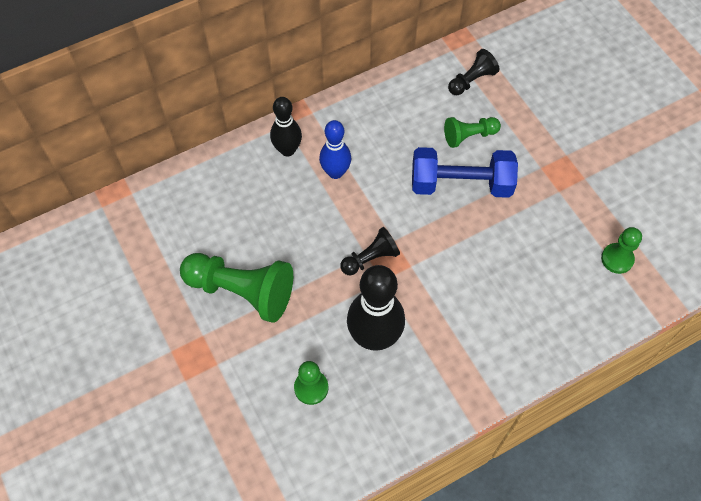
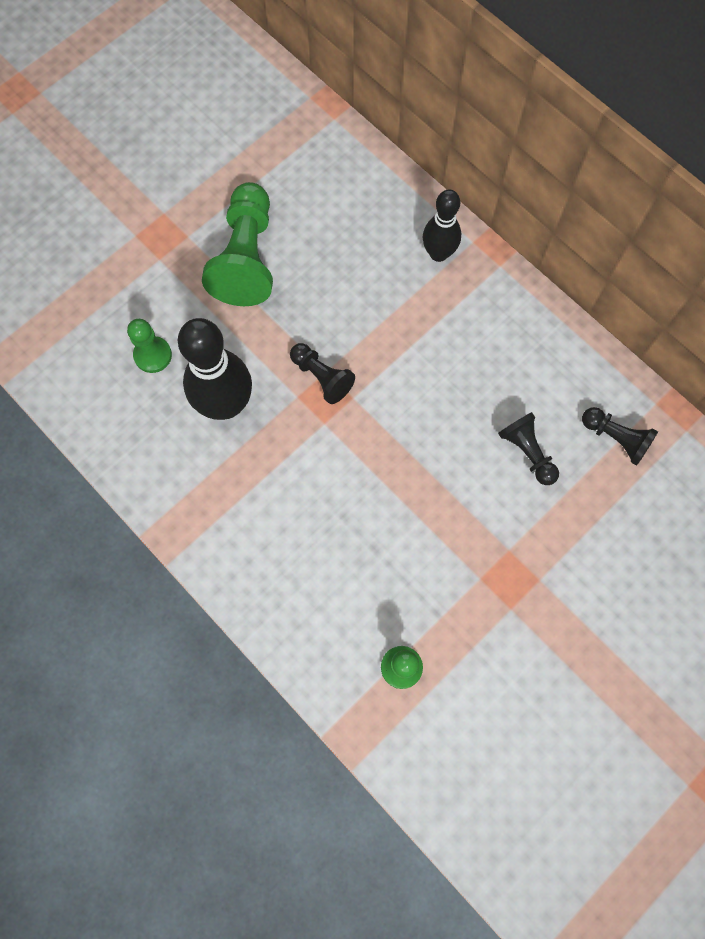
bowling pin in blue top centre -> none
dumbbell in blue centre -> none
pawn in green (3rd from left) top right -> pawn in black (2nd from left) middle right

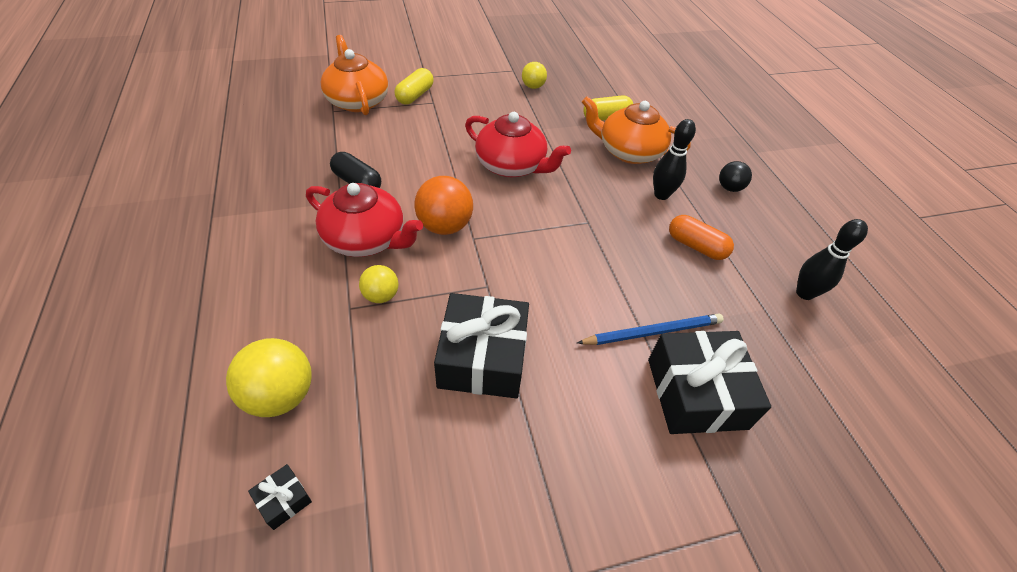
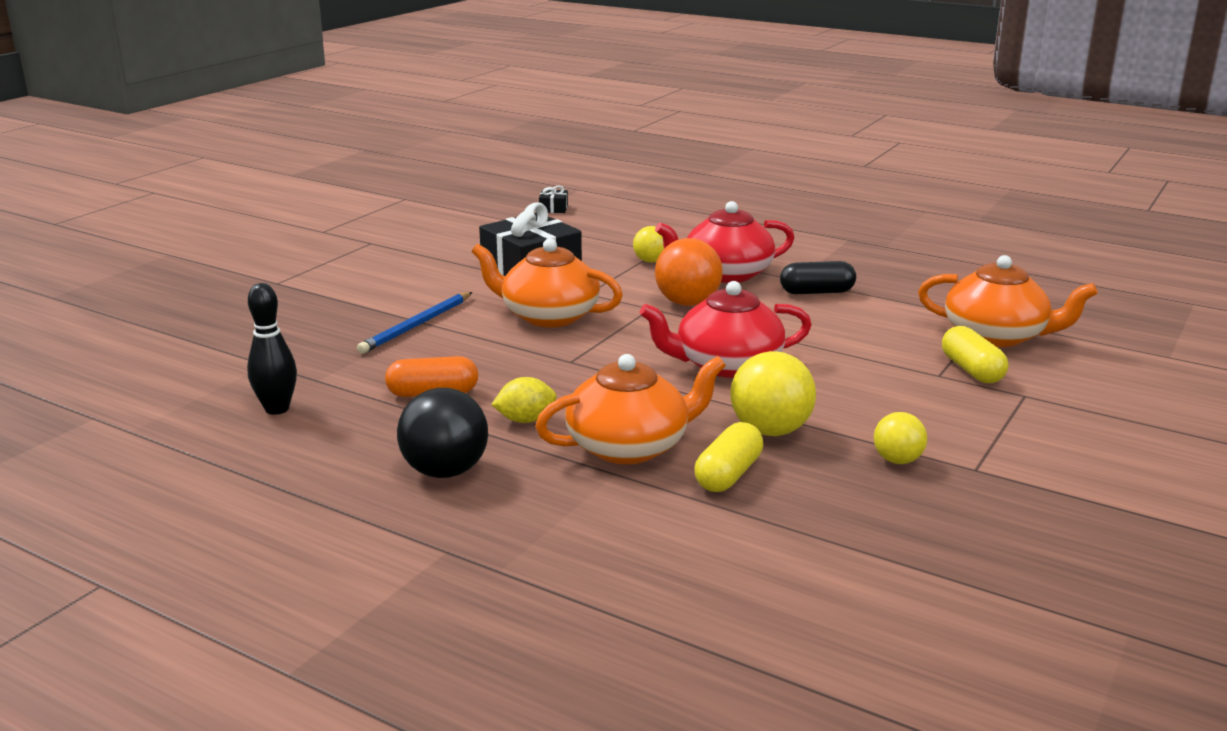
ball in yellow (1st from left in the first image) middle left -> ball in yellow (2nd from left) centre, move
gift in black (3rd from left) bottom right -> none
bowling pin in black (1st from left) top centre -> lemon in yellow centre
ball in black top right -> ball in black centre, x1.69
none -> teapot in orange (1st from left) centre

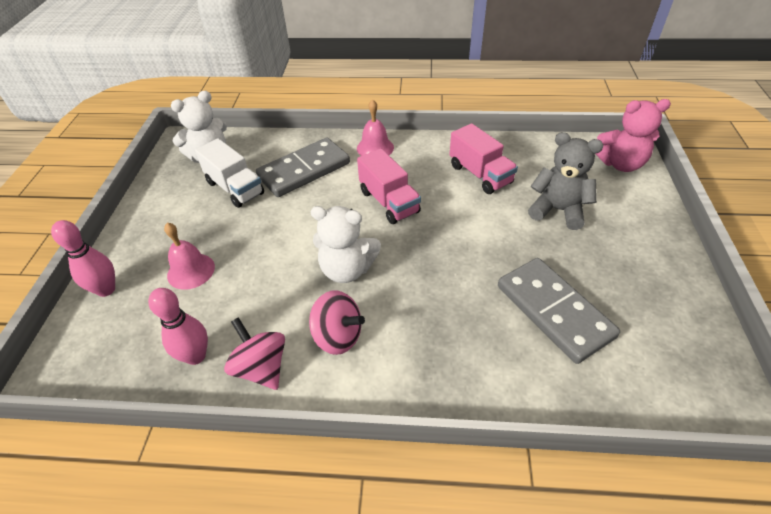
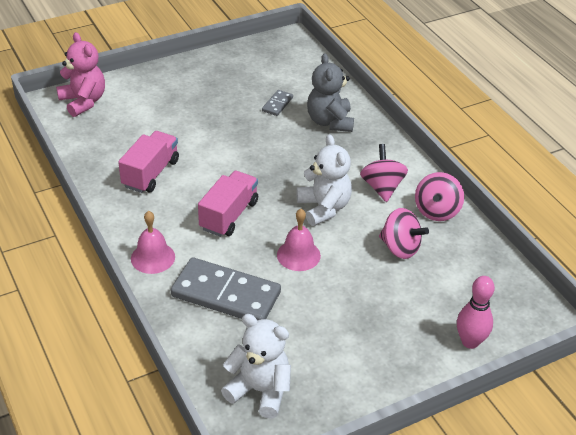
bowling pin in pink (2nd from left) middle left -> none
bell in pink (1st from left in the first image) middle left -> bell in pink (2nd from left) centre, move
truck in white middle left -> none
domino in grey (2nd from left) middle right -> domino in grey (2nd from left) top centre, x0.44
teddy bear in grey middle right -> teddy bear in grey top centre, move
none -> spinning top in pink (2nd from left) middle right

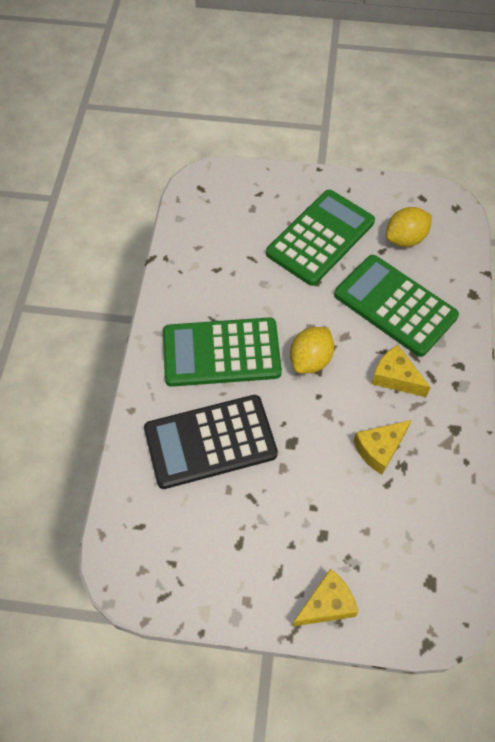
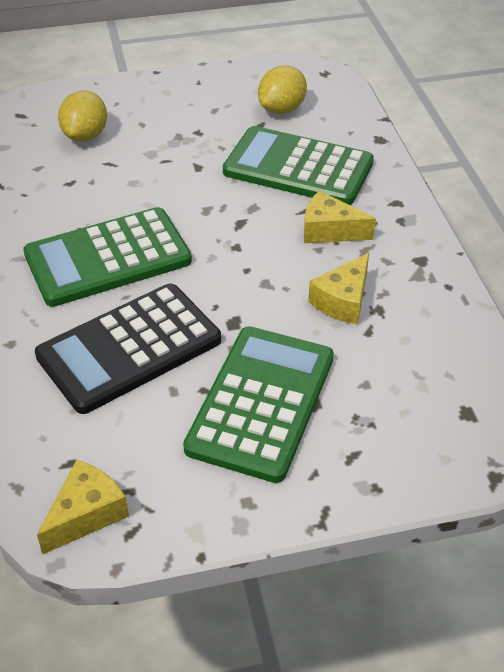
calculator in green (2nd from left) top centre -> calculator in green (2nd from left) centre, move
lemon in yellow (1st from left) centre -> lemon in yellow (1st from left) top left, move
cheese in yellow (1st from left) bottom centre -> cheese in yellow (1st from left) bottom left, move

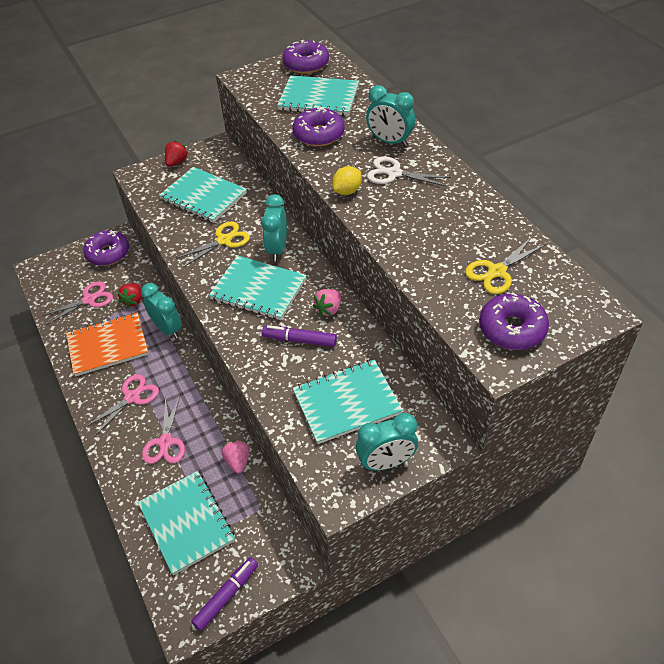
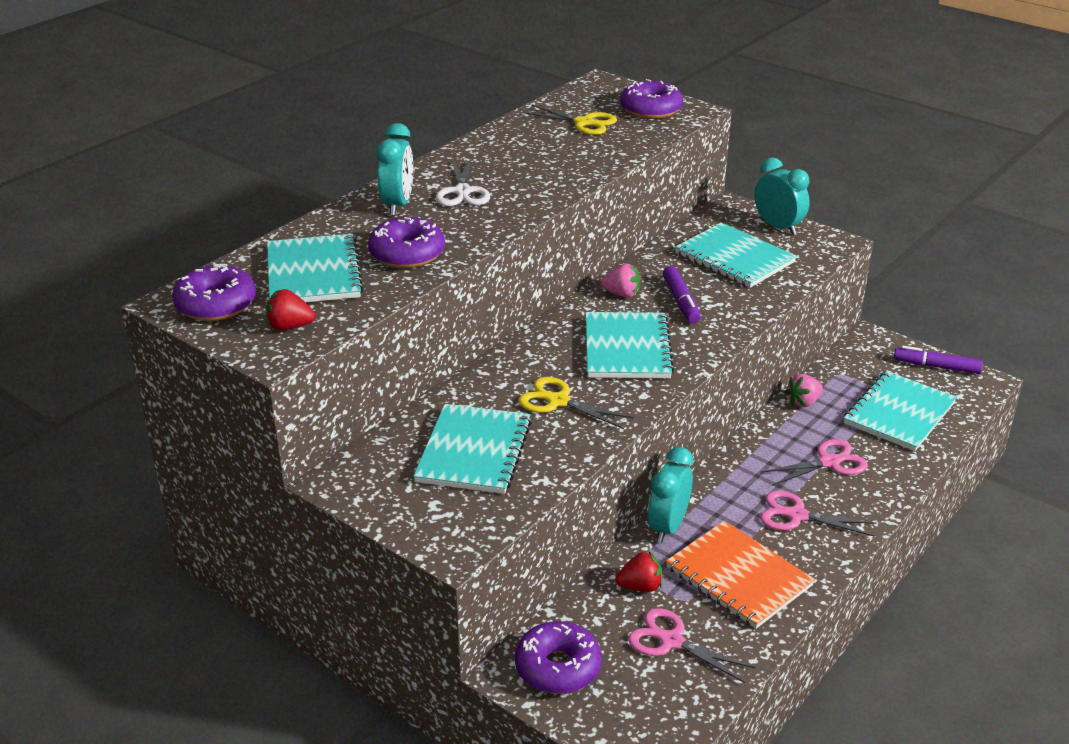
strawberry in red (2nd from left in the first image) top left -> strawberry in red (1st from left) middle left, move
clock in turquoise (2nd from left) centre -> none
lemon in yellow top centre -> none

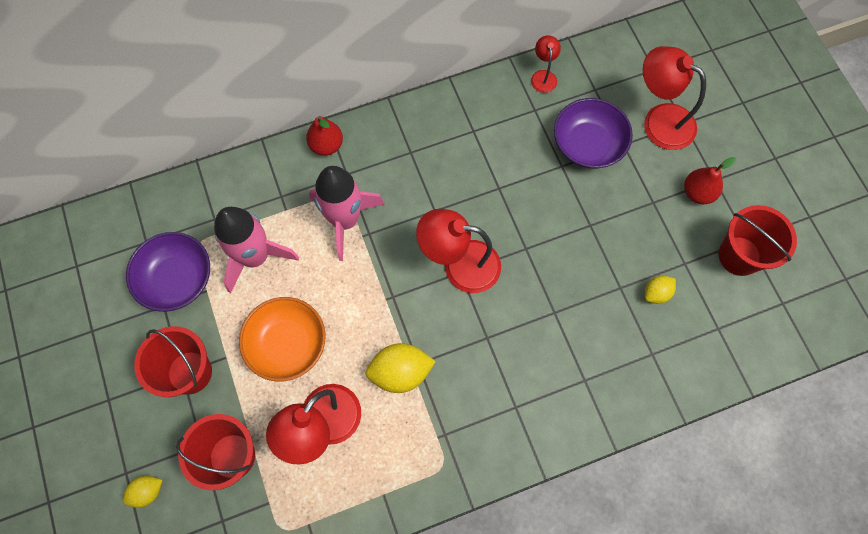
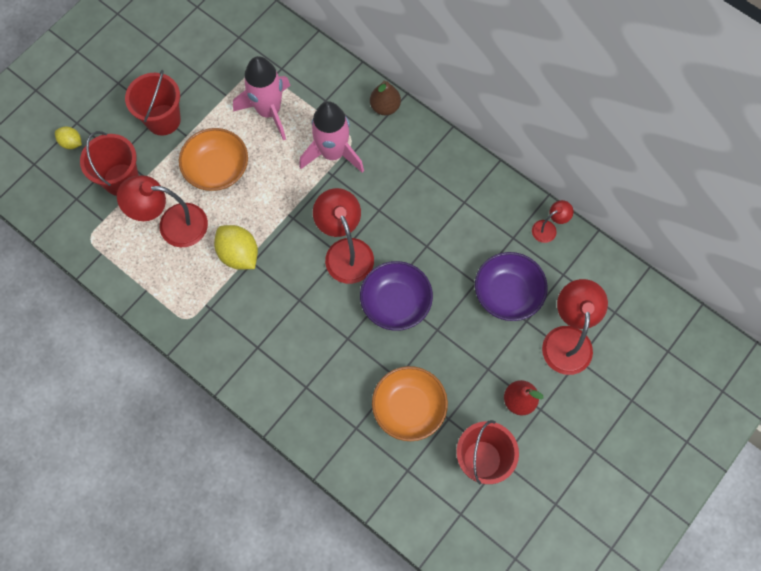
bowl in purple (1st from left) middle left -> bowl in purple (1st from left) centre, move
pear in red (1st from left) top centre -> pear in brown top centre
lemon in yellow (3rd from left) middle right -> bowl in orange (2nd from left) bottom centre

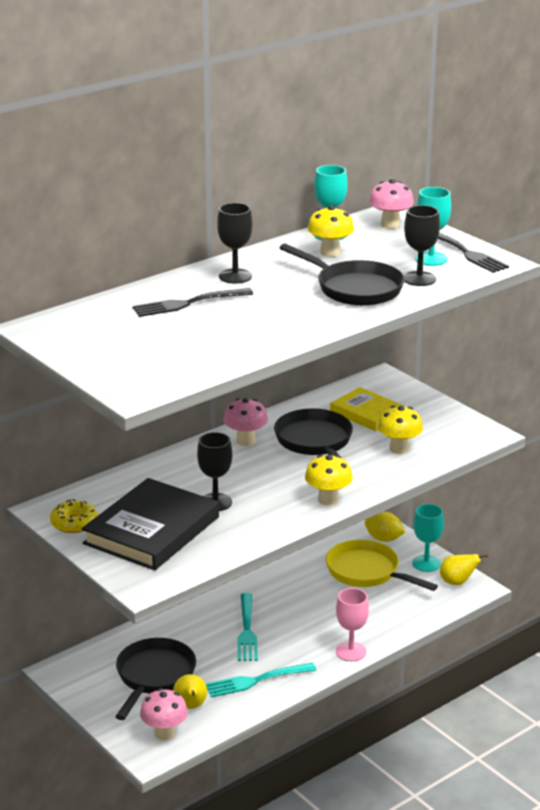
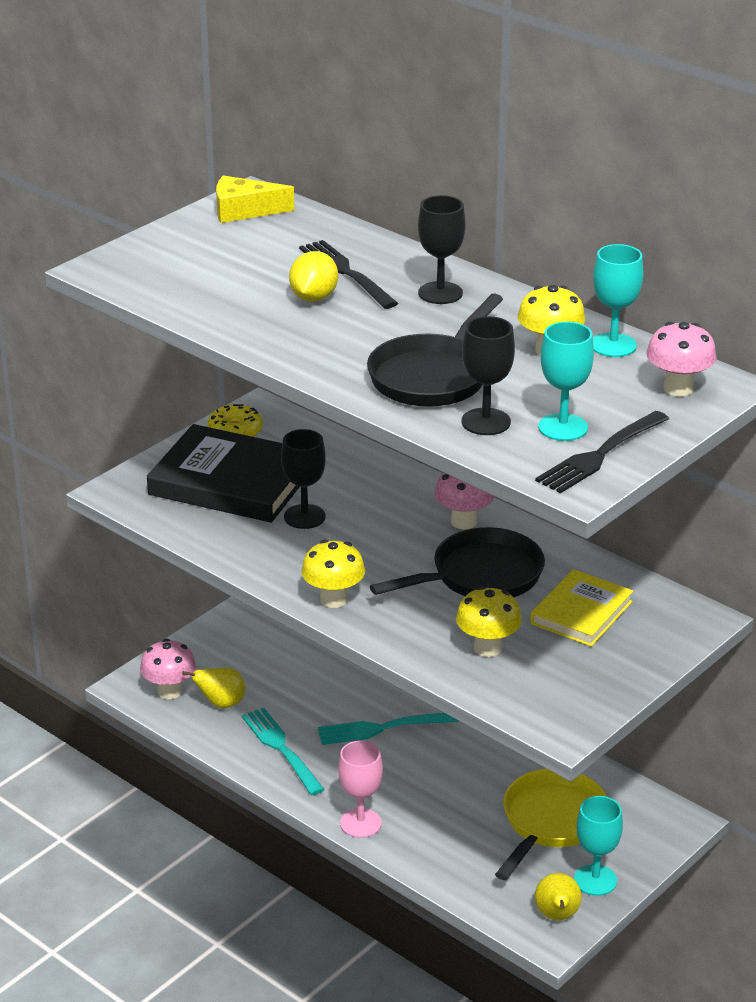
pan in black (1st from left) bottom left -> none
lemon in yellow middle right -> lemon in yellow top centre, move
none -> cheese in yellow top centre

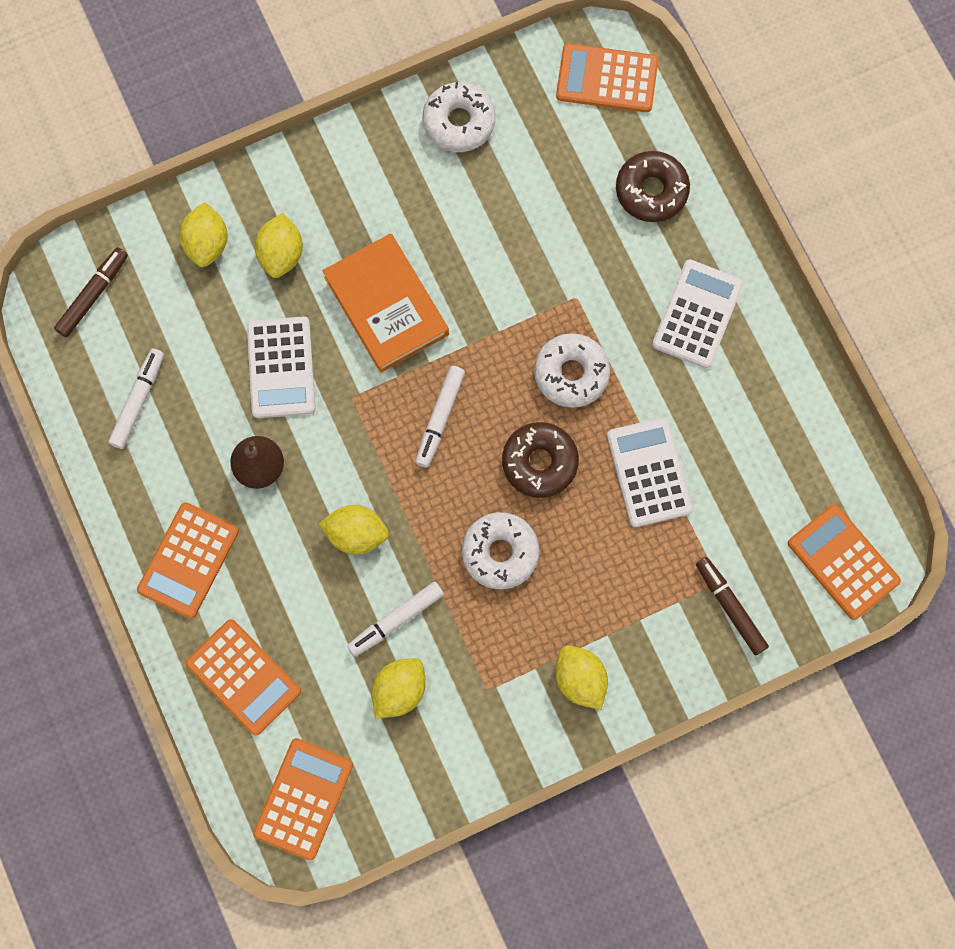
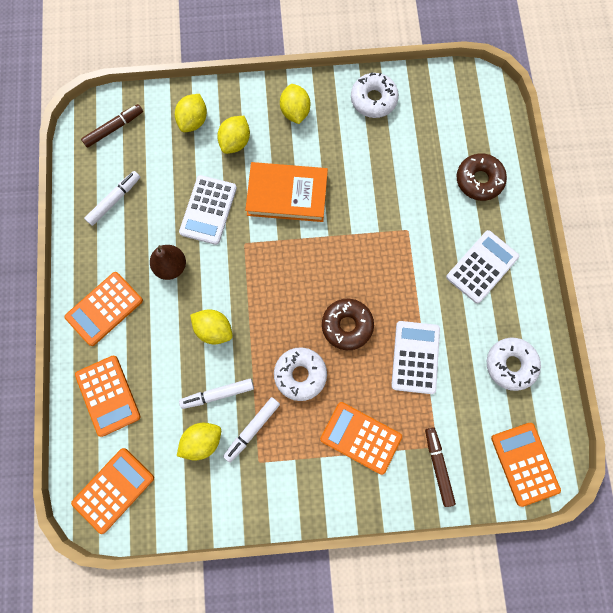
book in orange top centre, 75 degrees counterclockwise
marker in white (3rd from left) centre -> marker in white (3rd from left) bottom centre, move
donut in white (3rd from left) centre -> donut in white (3rd from left) middle right, move
lemon in yellow (5th from left) bottom centre -> lemon in yellow (5th from left) top centre, move
calculator in orange (4th from left) top centre -> calculator in orange (4th from left) bottom centre, move

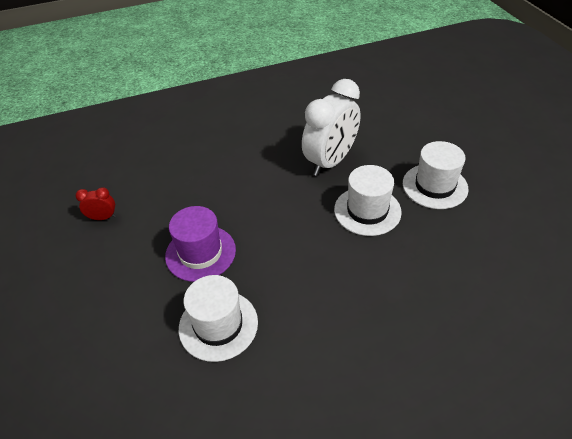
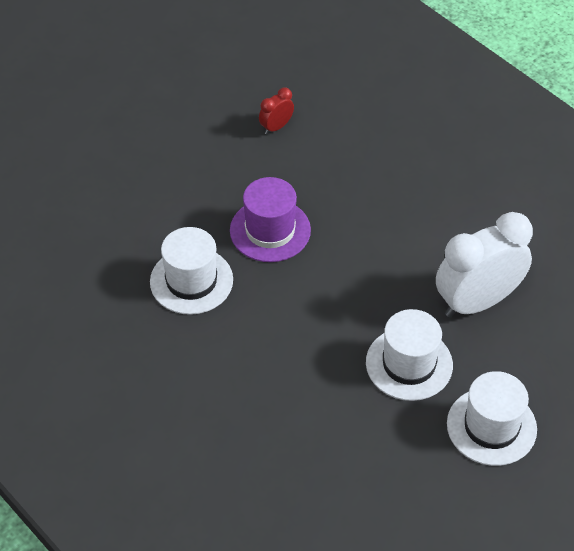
clock in red middle left -> clock in red top centre, 105 degrees counterclockwise
clock in white top centre -> clock in white middle right, 135 degrees clockwise

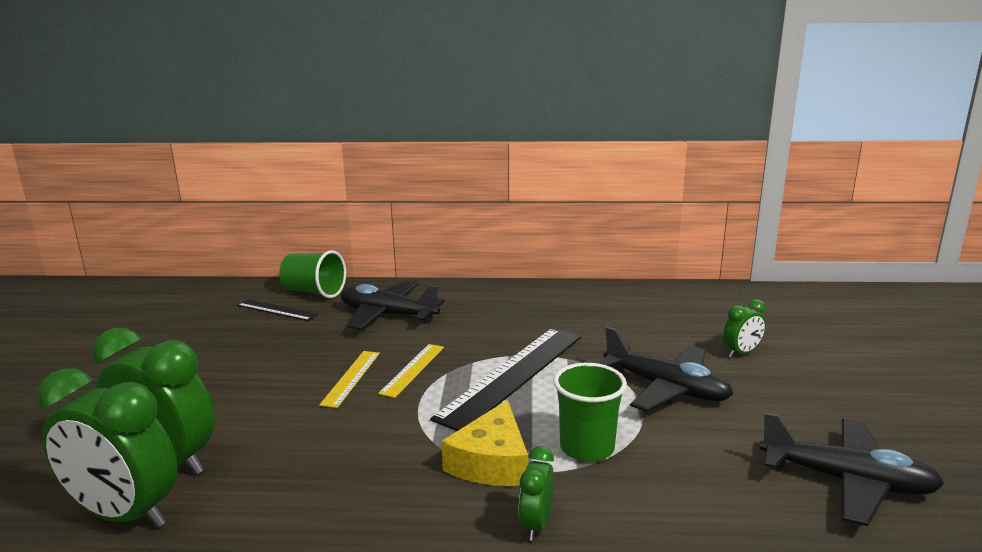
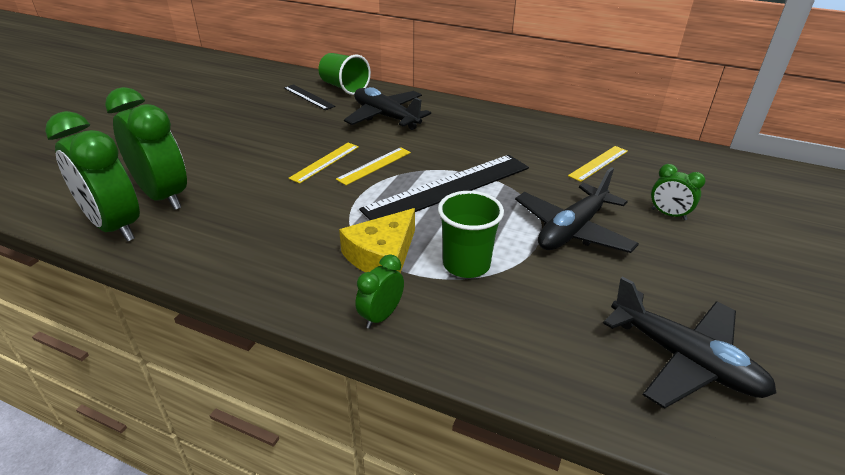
plane in black (2nd from left) bottom right -> plane in black (2nd from left) middle right, 75 degrees clockwise
clock in green (4th from left) middle right, 45 degrees clockwise
none -> ruler in yellow (3rd from left) middle right

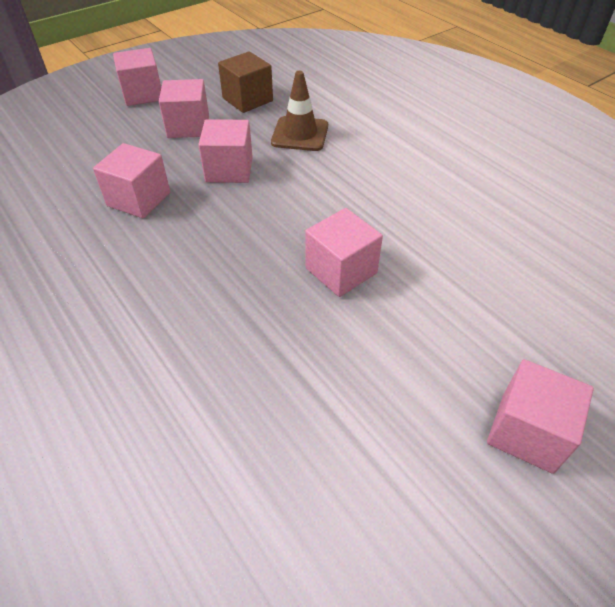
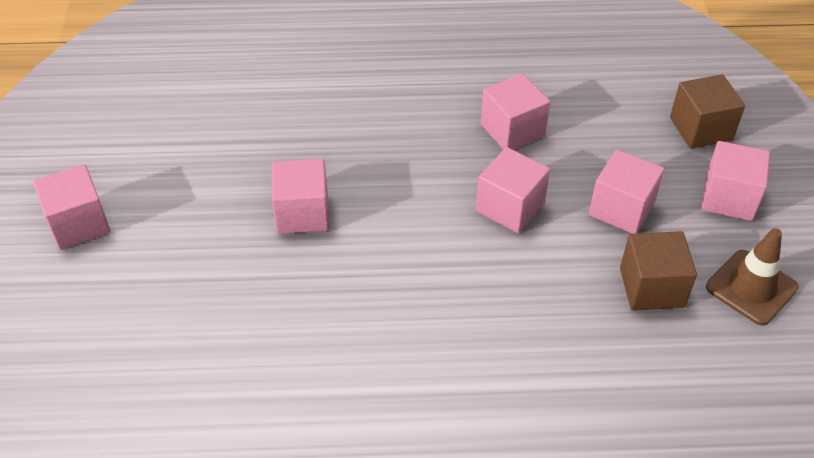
traffic cone in brown top centre -> traffic cone in brown middle right, move
none -> cube in brown (2nd from left) top right

